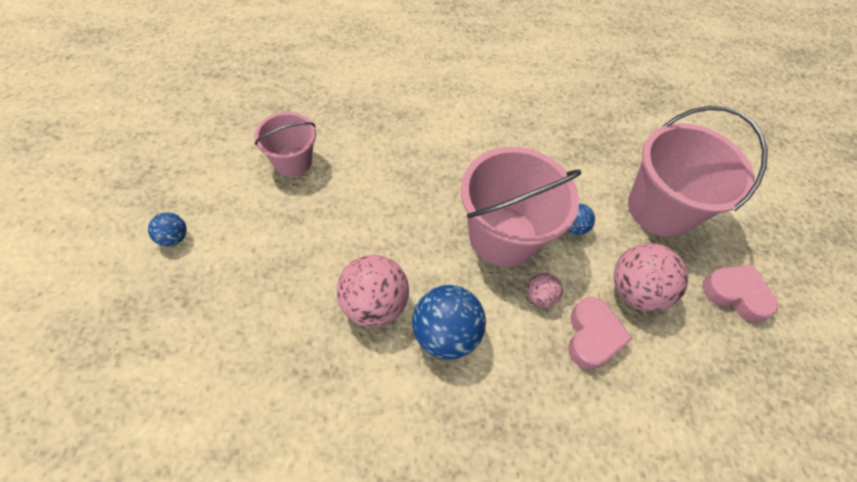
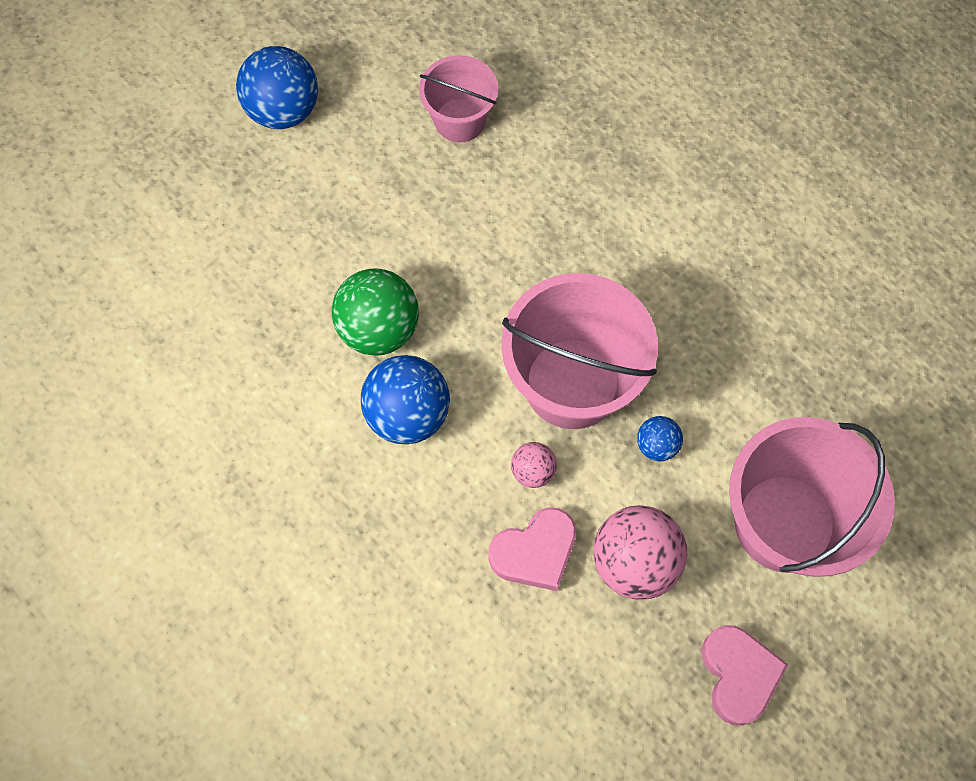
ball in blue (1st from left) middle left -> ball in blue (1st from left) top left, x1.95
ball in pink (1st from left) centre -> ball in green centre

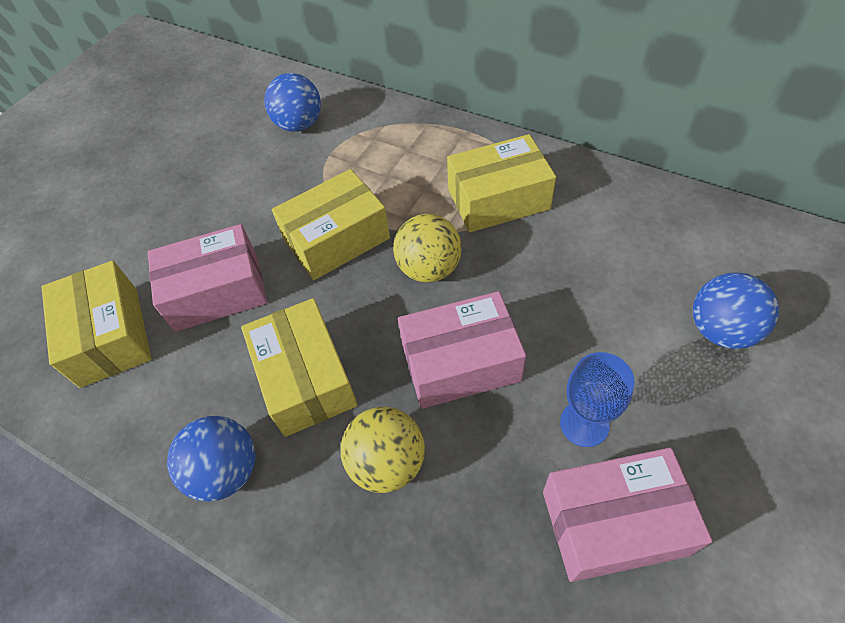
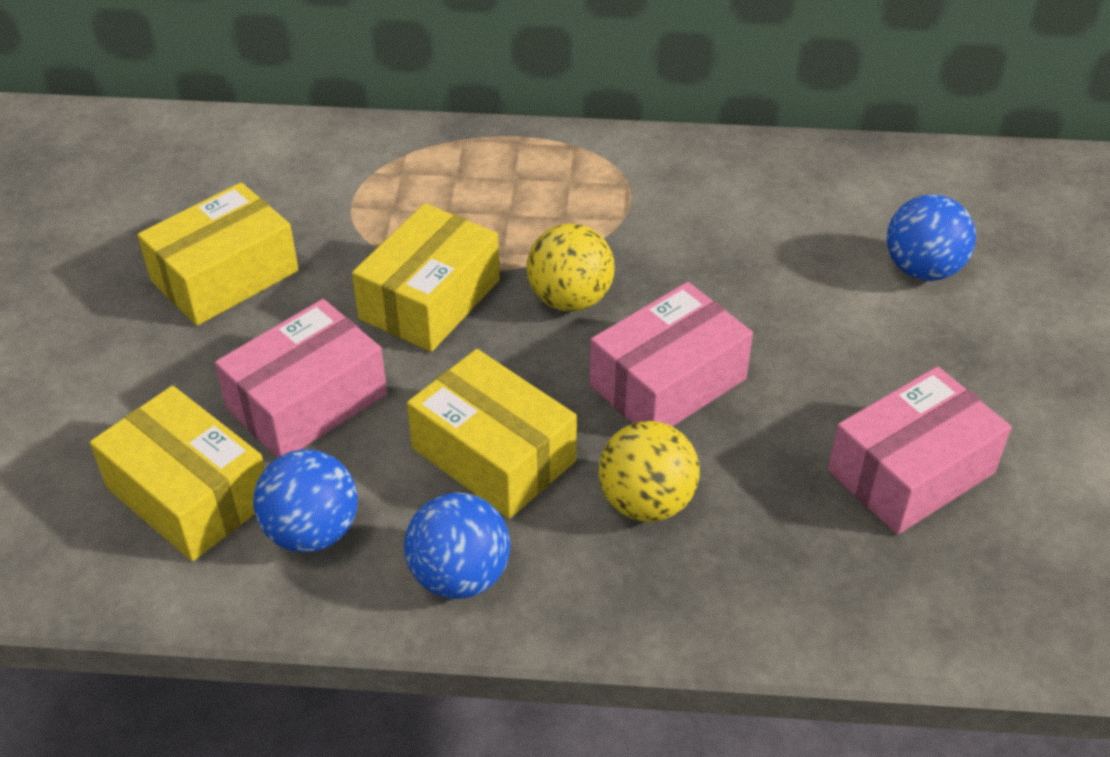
ball in blue (2nd from left in the first image) top centre -> ball in blue (1st from left) middle left, move
box in yellow (4th from left in the first image) top centre -> box in yellow (2nd from left) middle left, move
goblet in blue middle right -> none

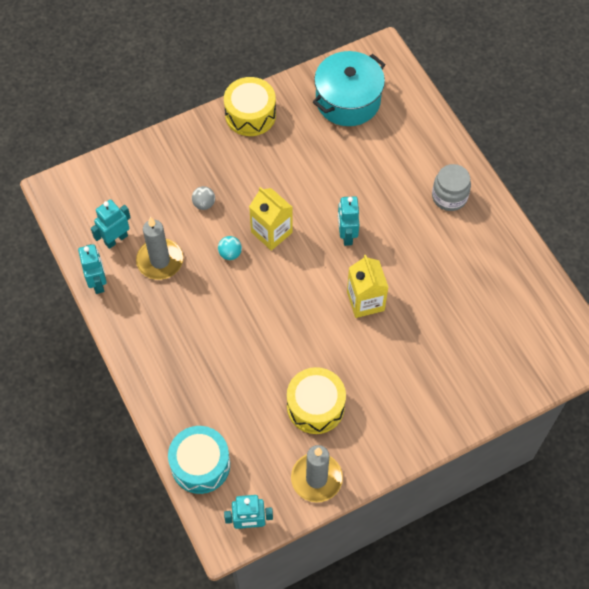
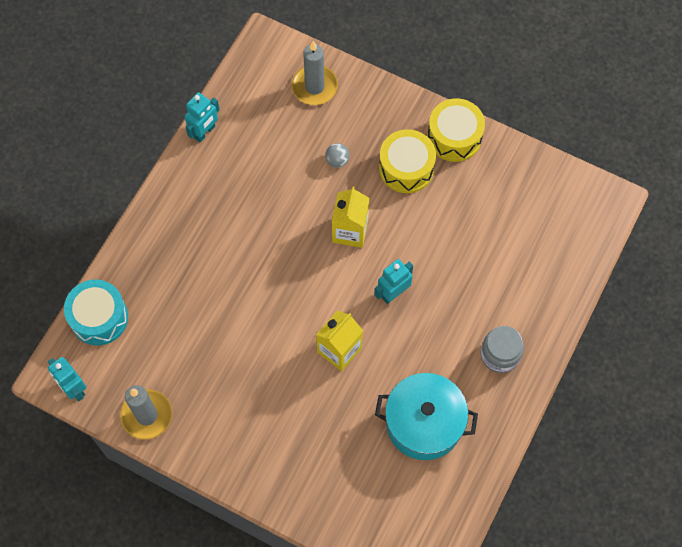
robot in turquoise (2nd from left) middle left -> none
candle in grey (1st from left in the first image) middle left -> candle in grey (2nd from left) top centre, move
ball in turquoise centre -> none
drum in yellow (2nd from left in the first image) bottom centre -> drum in yellow (1st from left) top centre, move
pot in turquoise top centre -> pot in turquoise bottom centre, move

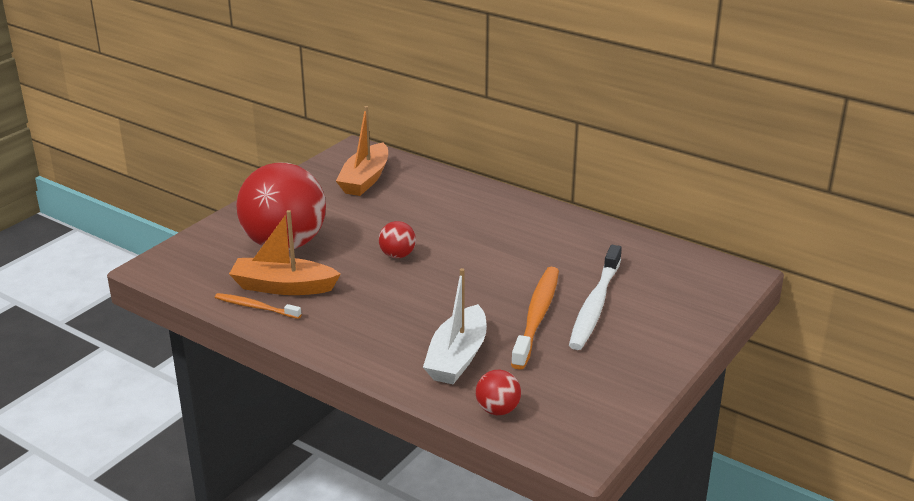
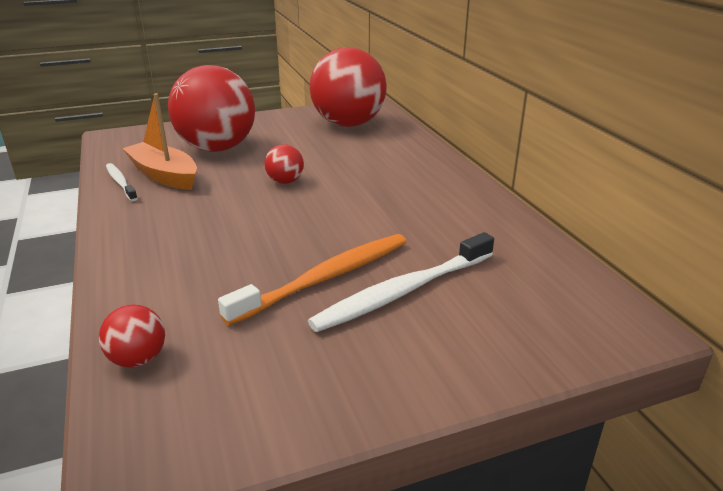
toothbrush in orange (1st from left) middle left -> toothbrush in white (1st from left) middle left
boat in orange (2nd from left) top centre -> ball in red (4th from left) top centre
boat in white centre -> none

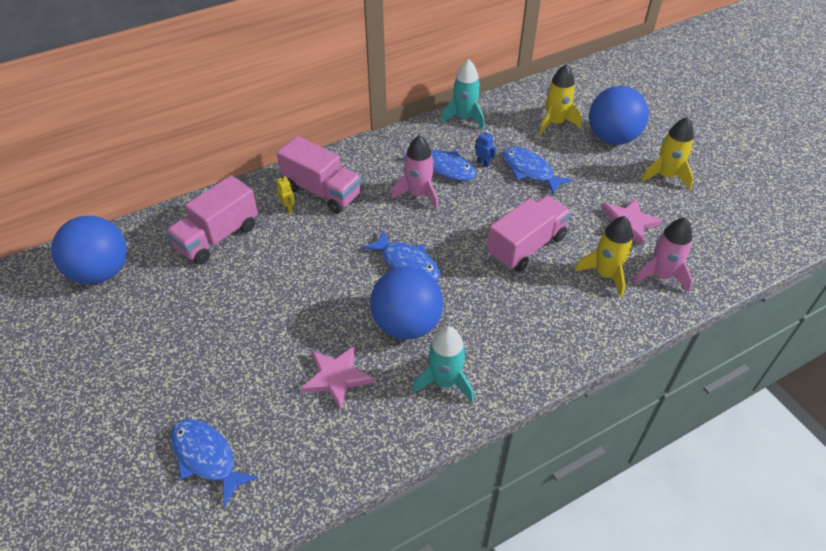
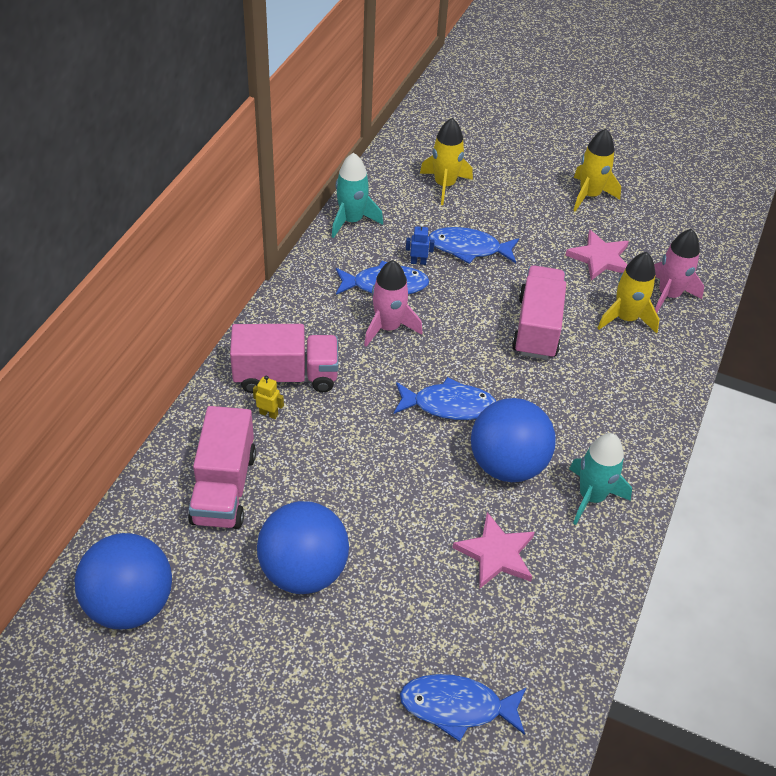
ball in blue (3rd from left in the first image) top right -> ball in blue (2nd from left) bottom centre, move

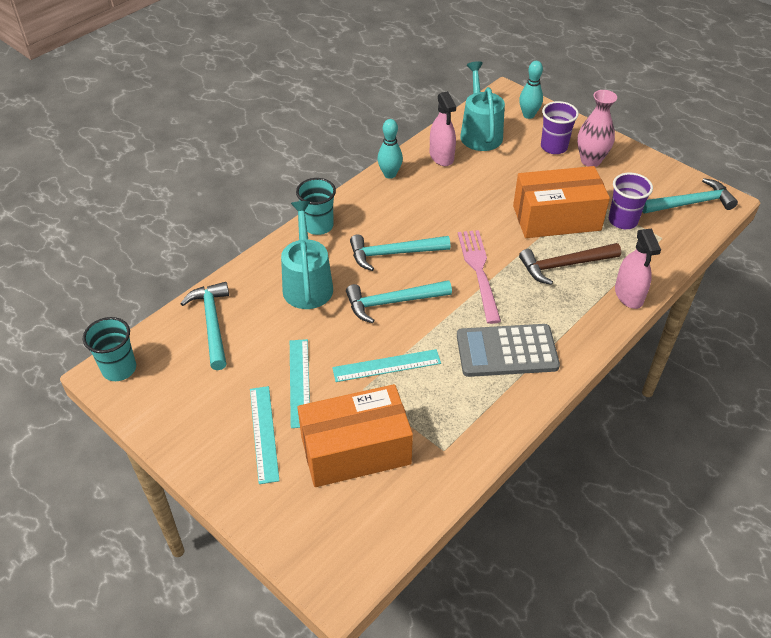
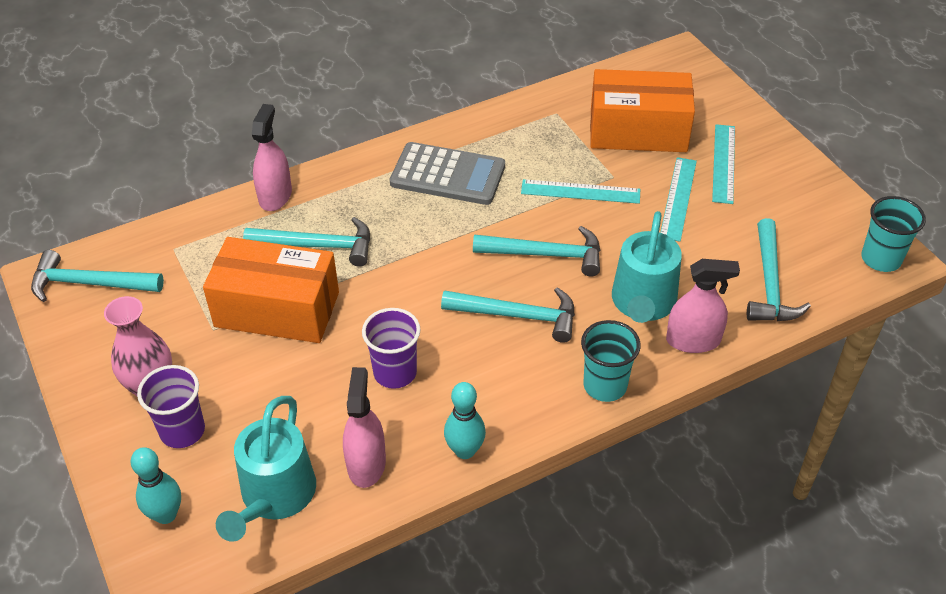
fork in pink centre -> none
hammer in brown middle right -> hammer in turquoise (2nd from left) middle left
cup in purple (2nd from left) top right -> cup in purple (2nd from left) centre, move
none -> spray bottle in pink (3rd from left) middle right

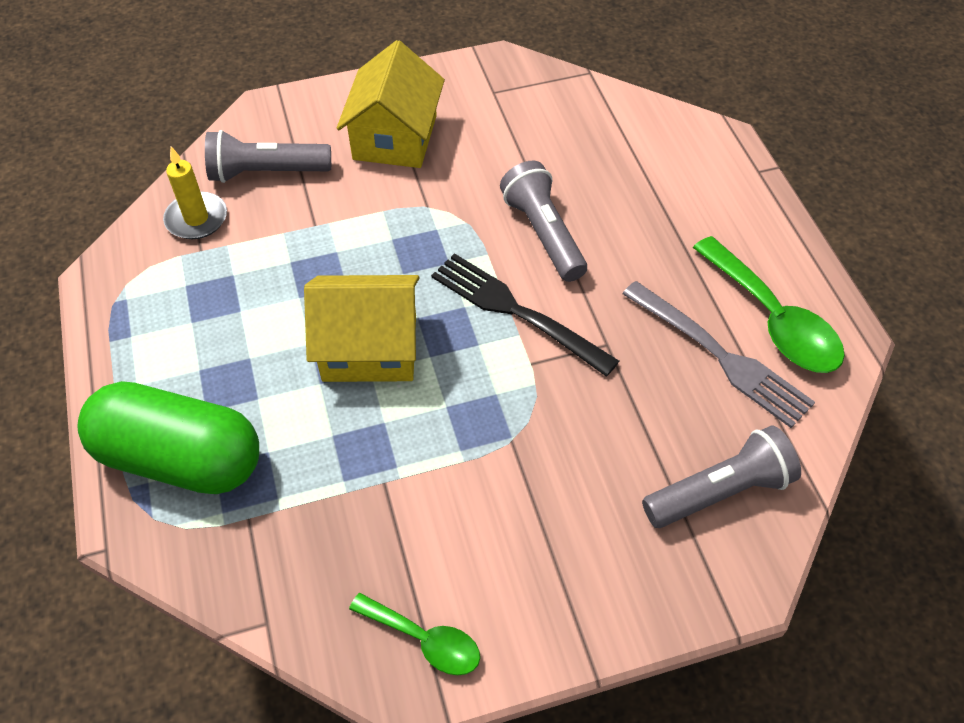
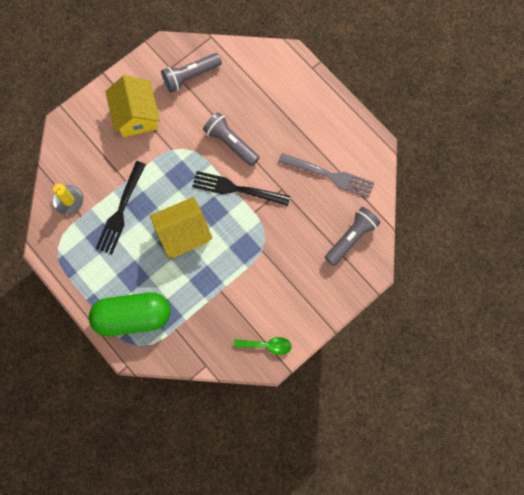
flashlight in grey (1st from left) top left -> flashlight in grey (1st from left) top centre, move
spoon in green (2nd from left) middle right -> none
none -> fork in black (1st from left) middle left

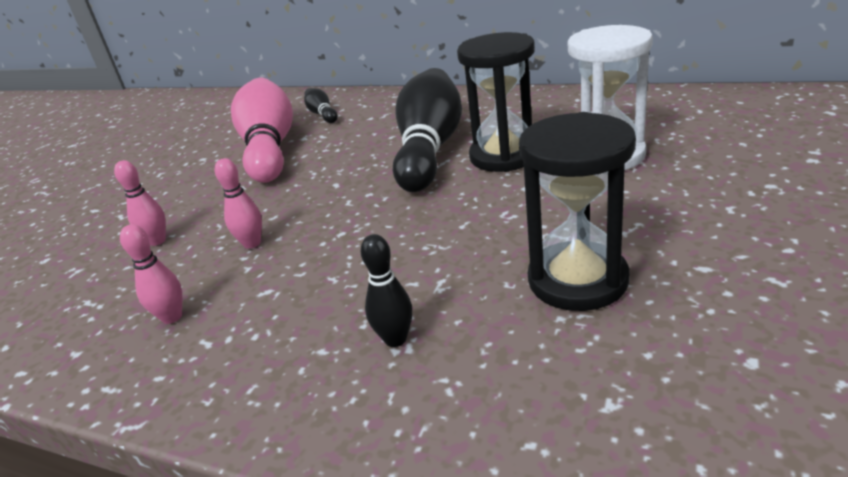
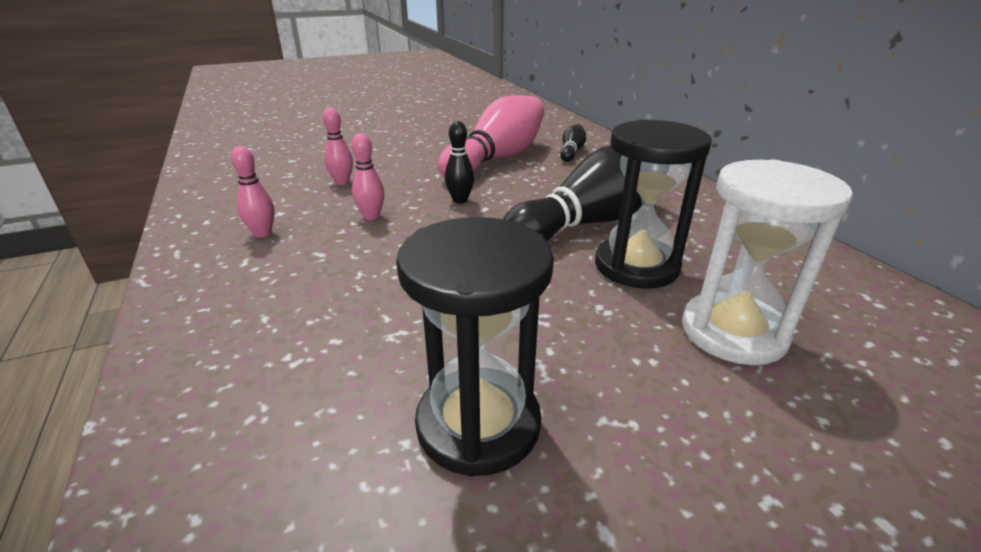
bowling pin in black (2nd from left in the first image) centre -> bowling pin in black (1st from left) top centre, move

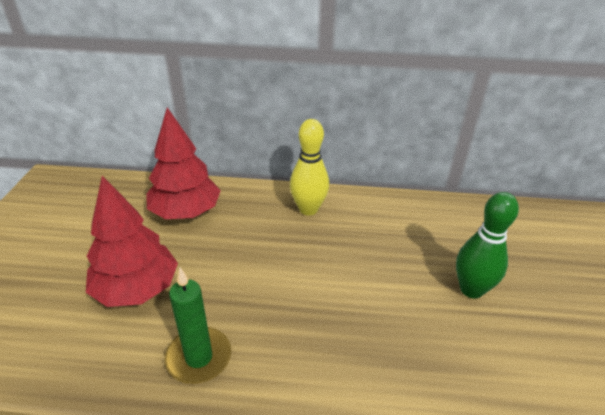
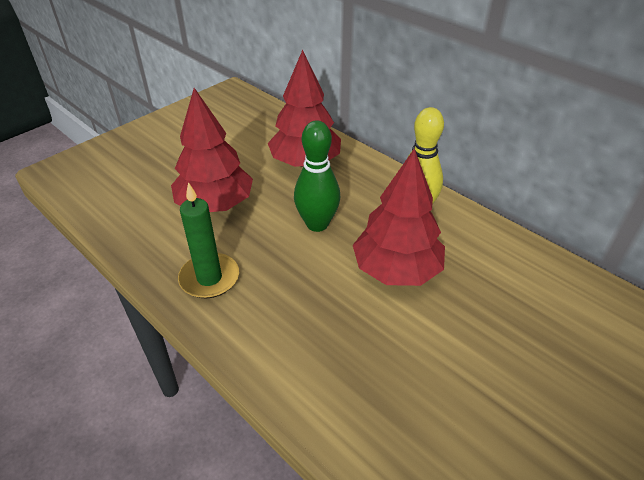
bowling pin in green middle right -> bowling pin in green centre, move
none -> tree in red (3rd from left) centre

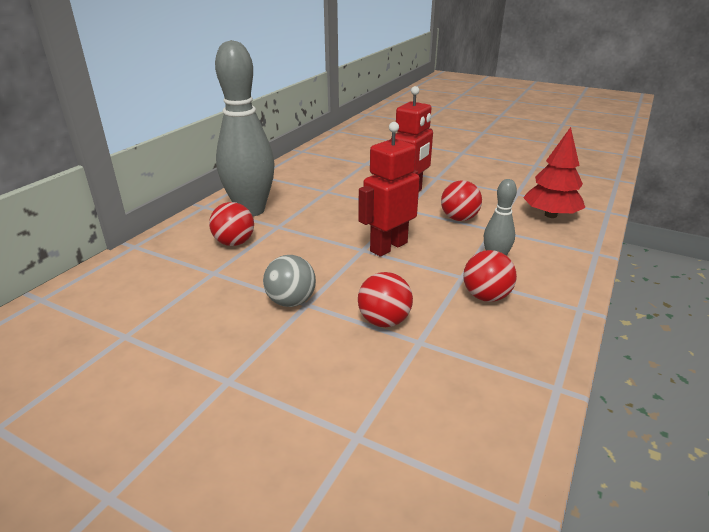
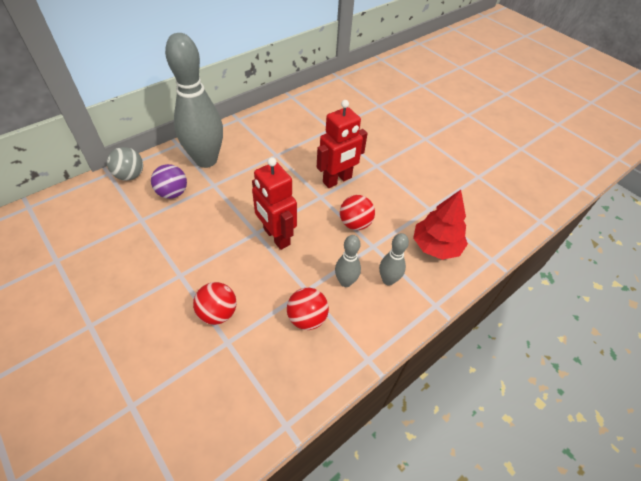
ball in red (1st from left) middle left -> ball in purple middle left
ball in grey centre -> ball in grey middle left, move
robot in red (1st from left) centre, 105 degrees counterclockwise
none -> bowling pin in grey (3rd from left) centre

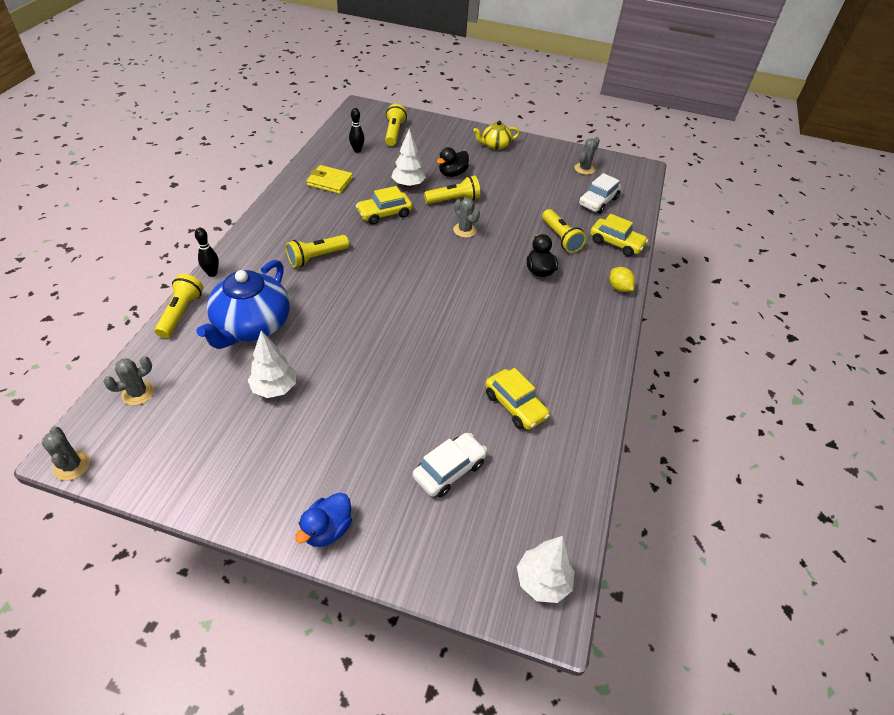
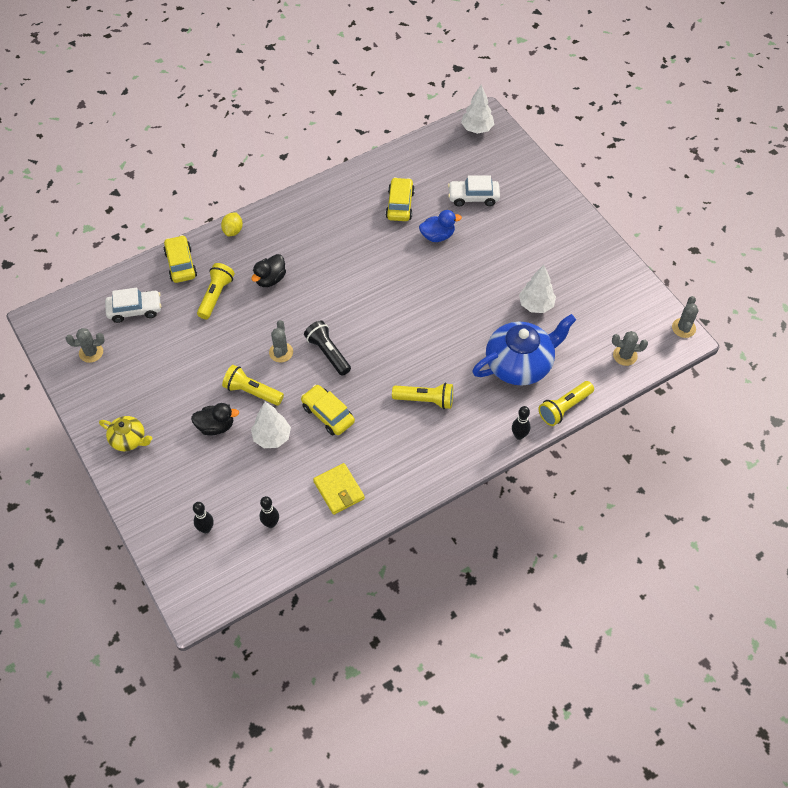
duck in blue bottom centre -> duck in blue top centre, move
car in yellow (1st from left in the first image) top centre -> car in yellow (2nd from left) centre, 150 degrees counterclockwise
flashlight in yellow (3rd from left) top centre -> bowling pin in black (1st from left) middle left
none -> flashlight in black centre

